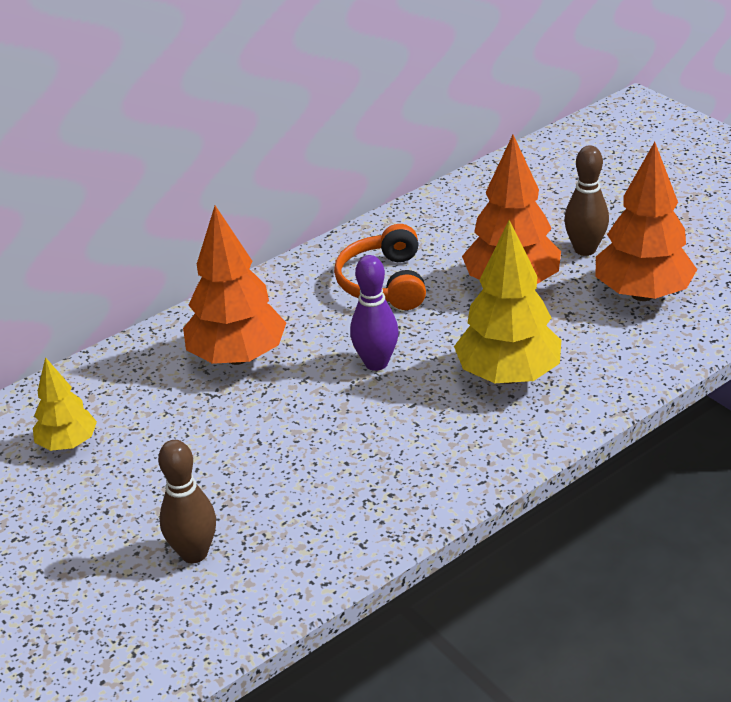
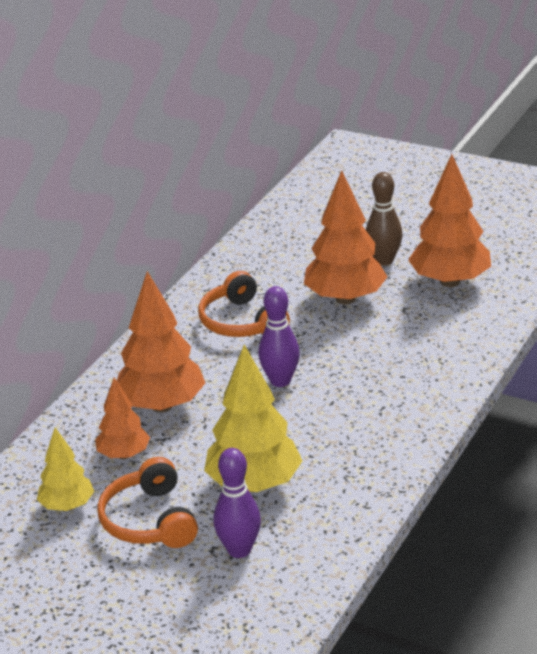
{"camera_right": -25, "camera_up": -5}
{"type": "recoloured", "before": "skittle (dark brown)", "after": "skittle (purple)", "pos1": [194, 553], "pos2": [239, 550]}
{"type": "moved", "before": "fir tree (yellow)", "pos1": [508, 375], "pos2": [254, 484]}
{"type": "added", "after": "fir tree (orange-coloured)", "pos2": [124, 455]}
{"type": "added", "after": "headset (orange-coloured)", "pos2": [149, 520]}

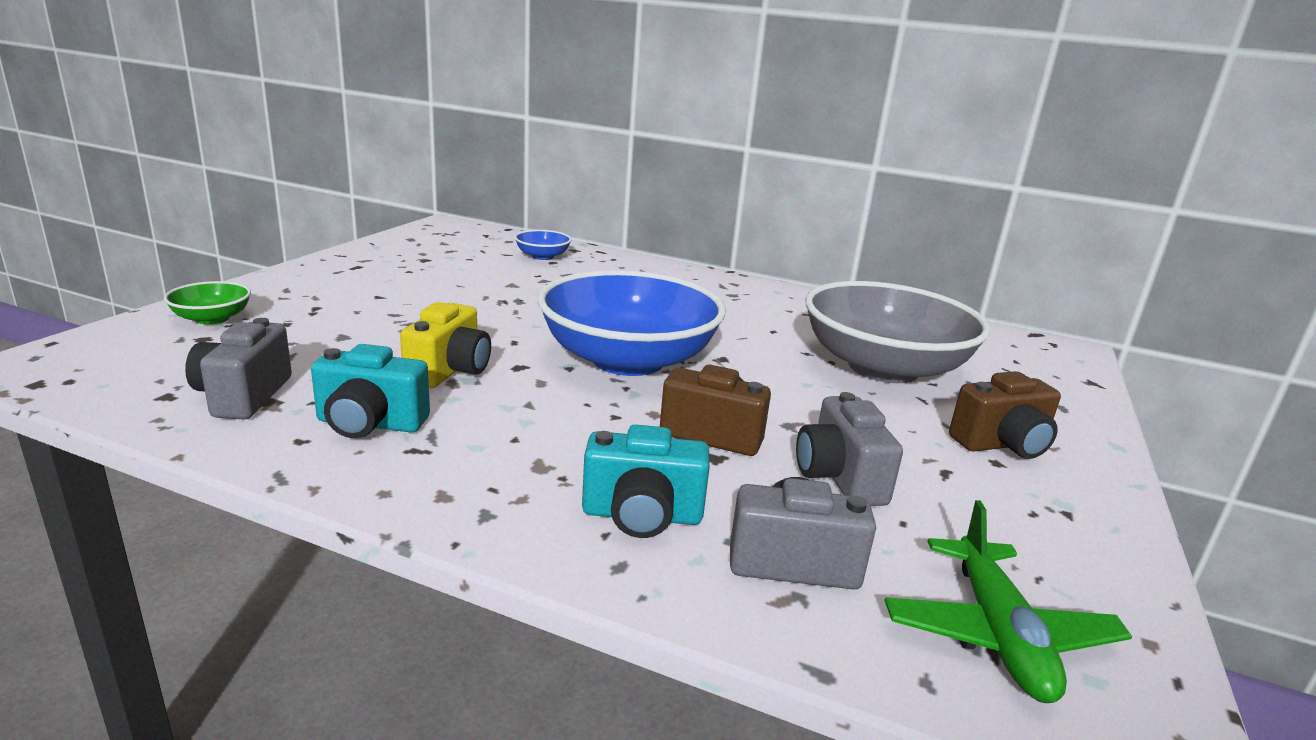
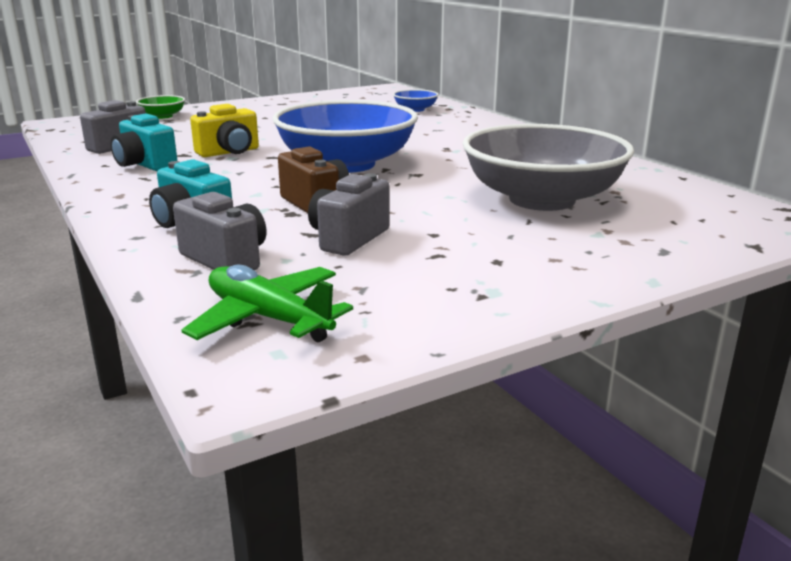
{"camera_right": 40, "camera_up": 0}
{"type": "turned", "before": "plane (green)", "pos1": [997, 634], "pos2": [268, 318], "turn": 90}
{"type": "removed", "before": "photo camera (dark brown)", "pos1": [1002, 444]}

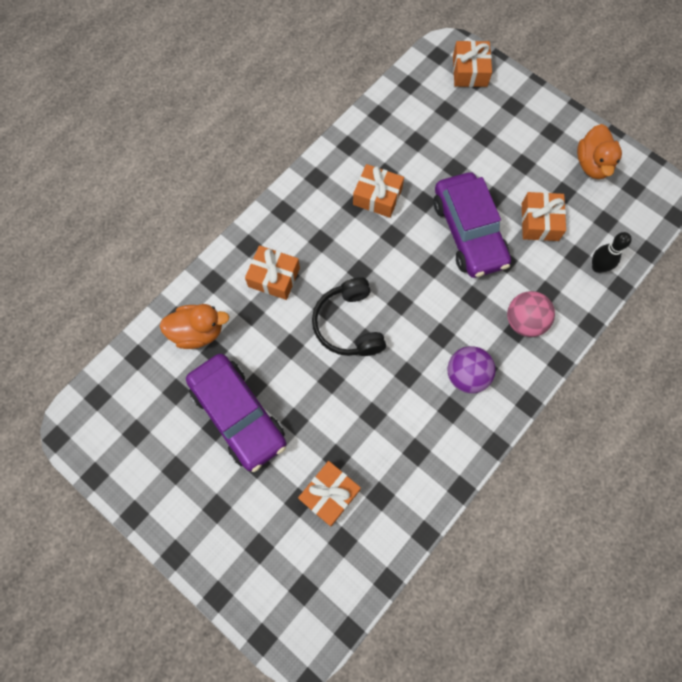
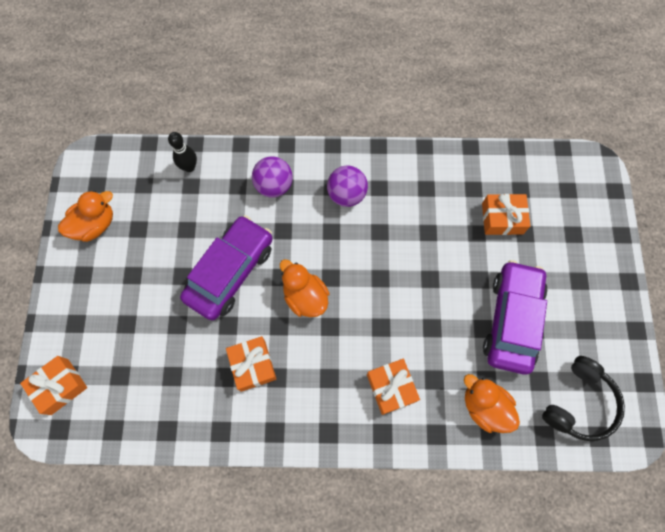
{"camera_right": -130, "camera_up": 0}
{"type": "moved", "before": "headset (black)", "pos1": [349, 324], "pos2": [579, 403]}
{"type": "recoloured", "before": "sphere (rosy)", "after": "sphere (purple)", "pos1": [524, 321], "pos2": [274, 186]}
{"type": "removed", "before": "wrapped gift (orange-coloured)", "pos1": [539, 222]}
{"type": "added", "after": "toy duck (orange-coloured)", "pos2": [305, 297]}

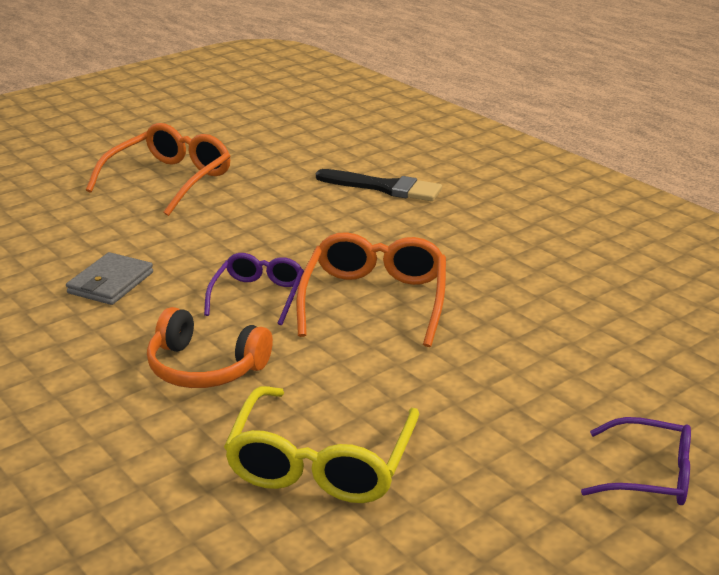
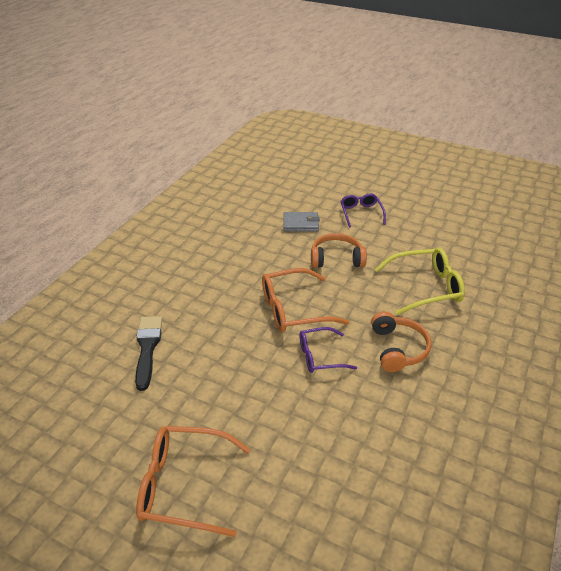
{"camera_right": -115, "camera_up": 10}
{"type": "moved", "before": "card wallet (ash-grey)", "pos1": [110, 283], "pos2": [300, 224]}
{"type": "added", "after": "headset (orange-coloured)", "pos2": [336, 259]}

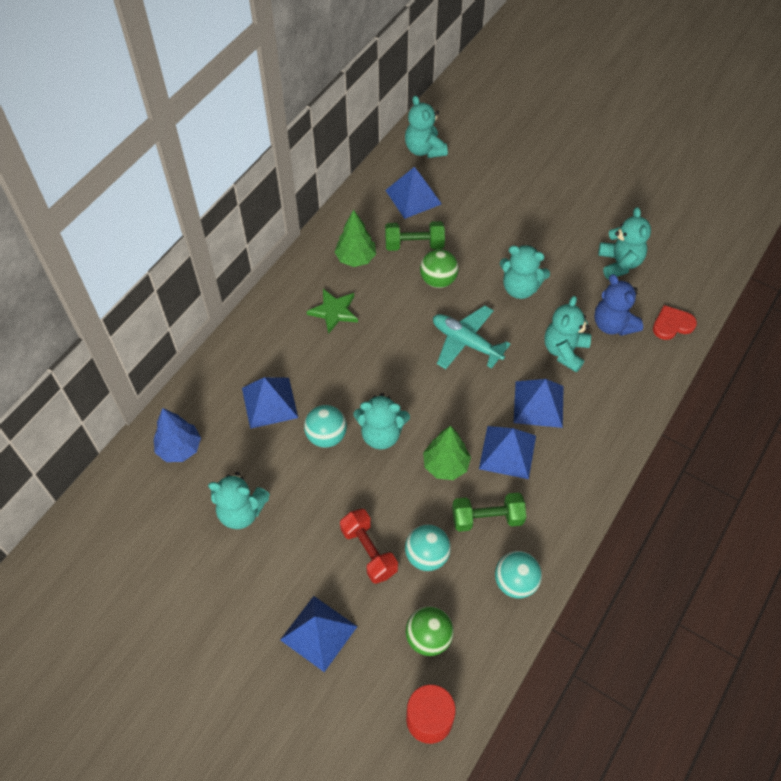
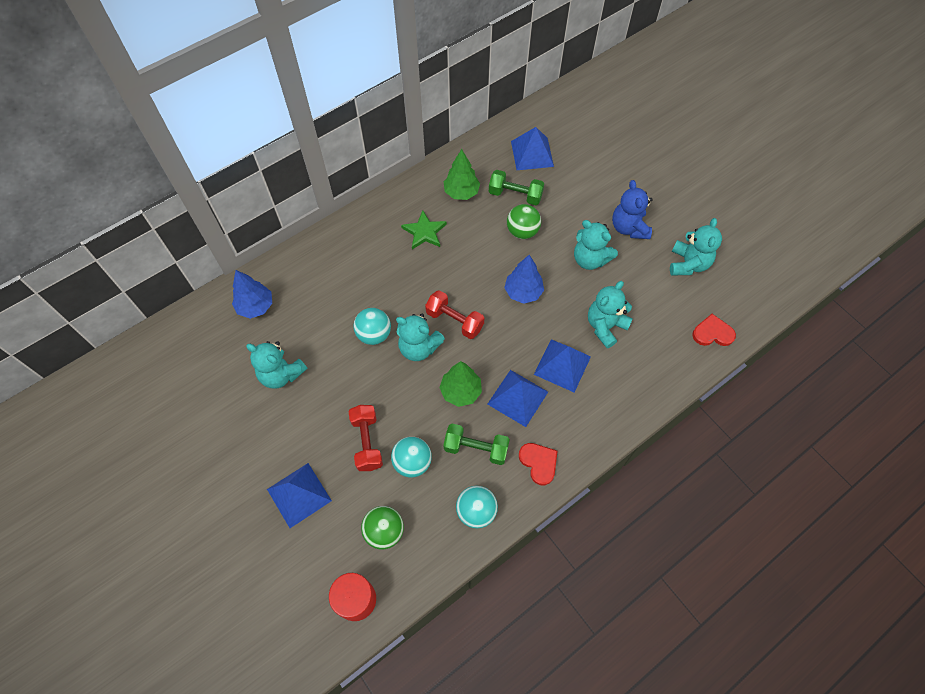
{"camera_right": 20, "camera_up": 5}
{"type": "removed", "before": "solid pyramid (cobalt)", "pos1": [269, 402]}
{"type": "removed", "before": "teddy (aqua)", "pos1": [424, 149]}
{"type": "replaced", "before": "plane (aqua)", "after": "fir tree (cobalt)", "pos1": [466, 342], "pos2": [523, 292]}
{"type": "moved", "before": "teddy (cobalt)", "pos1": [613, 324], "pos2": [629, 228]}
{"type": "added", "after": "hand weight (crimson)", "pos2": [454, 320]}
{"type": "added", "after": "heart shape (crimson)", "pos2": [539, 463]}

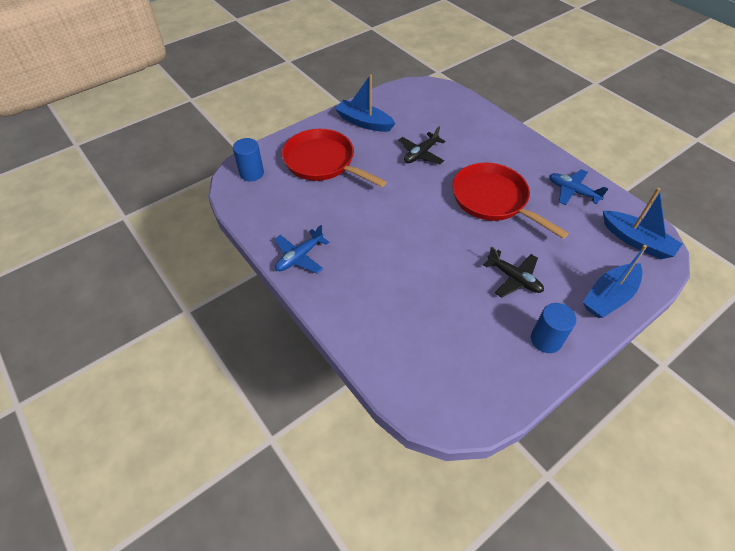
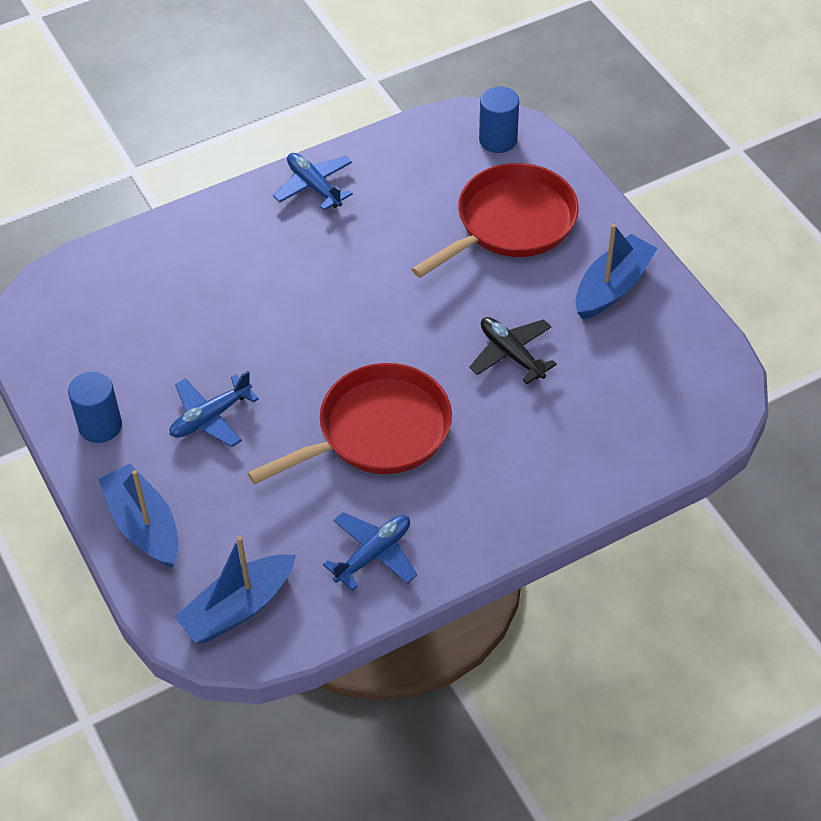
{"camera_right": 100, "camera_up": 0}
{"type": "recoloured", "before": "plane (black)", "after": "plane (cobalt)", "pos1": [514, 278], "pos2": [210, 417]}

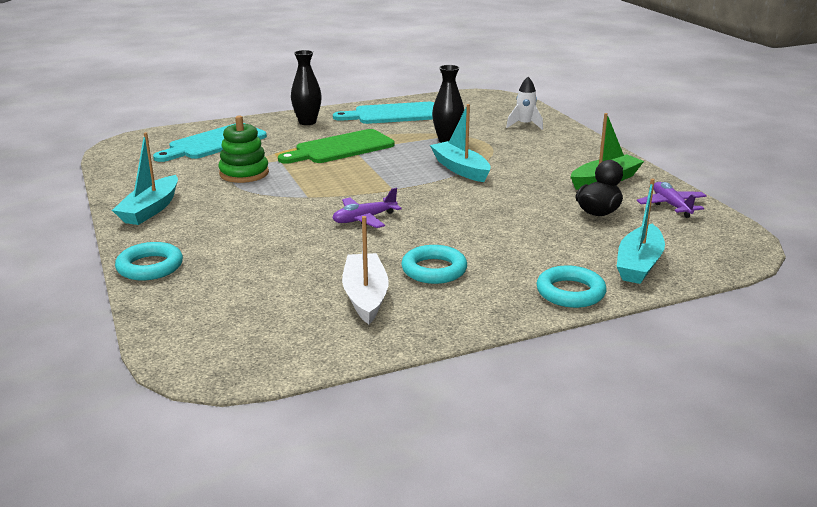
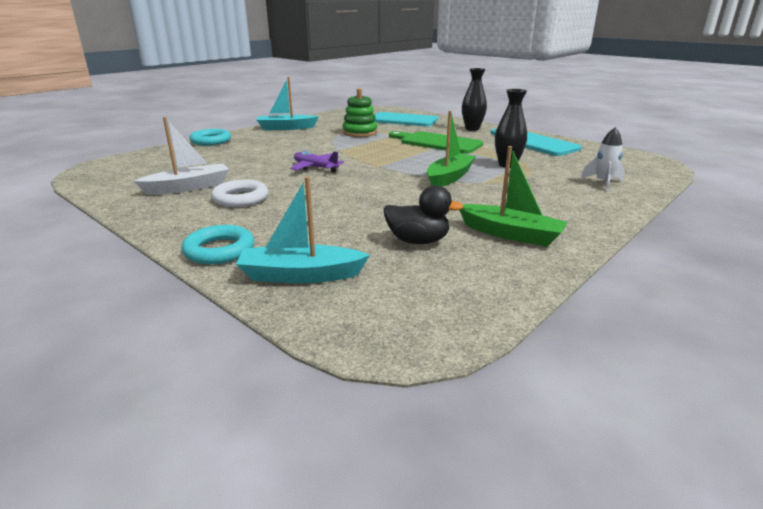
{"camera_right": 65, "camera_up": 0}
{"type": "recoloured", "before": "hoop (aqua)", "after": "hoop (white)", "pos1": [434, 270], "pos2": [240, 198]}
{"type": "recoloured", "before": "boat (aqua)", "after": "boat (green)", "pos1": [460, 169], "pos2": [449, 177]}
{"type": "removed", "before": "plane (purple)", "pos1": [671, 205]}

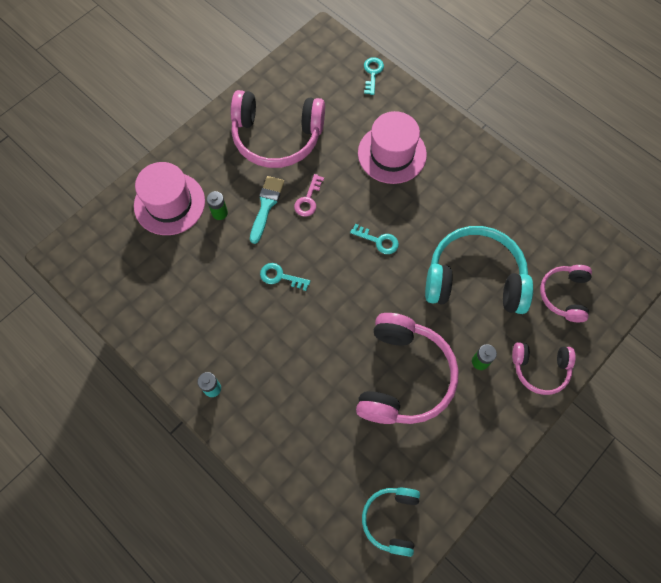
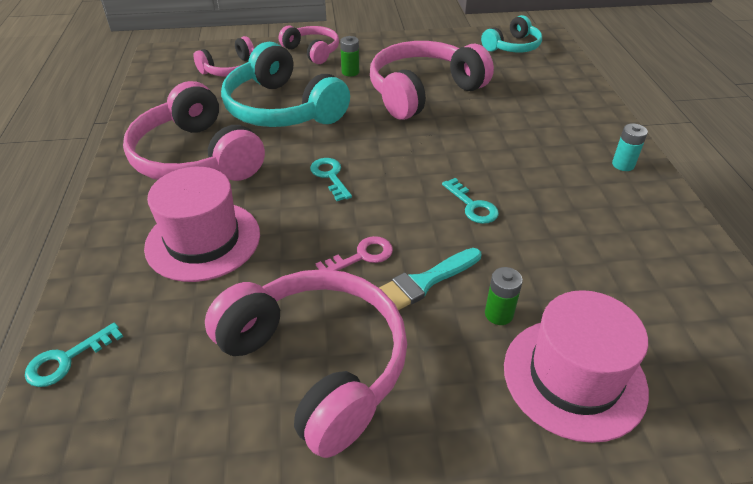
{"camera_right": -140, "camera_up": -25}
{"type": "added", "after": "headset (rosy)", "pos2": [196, 157]}

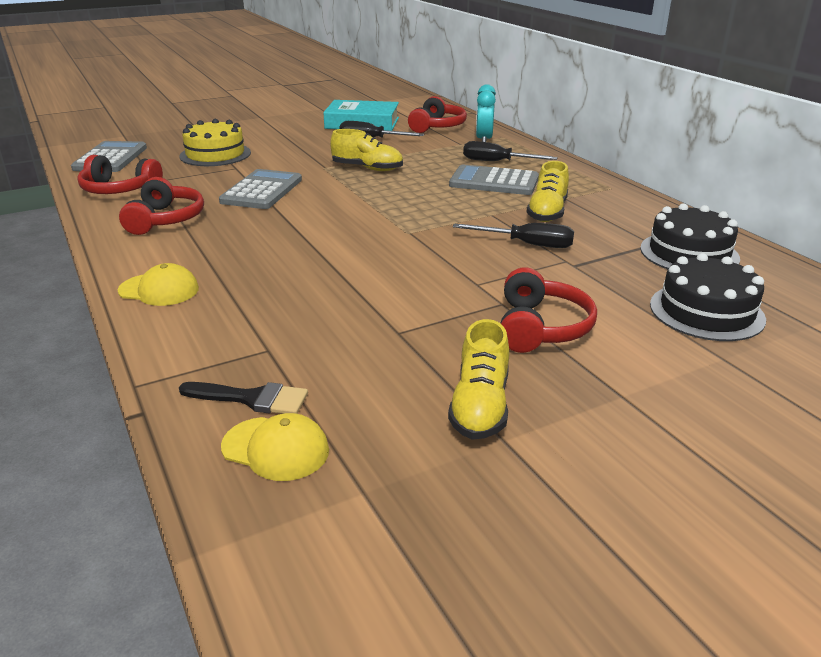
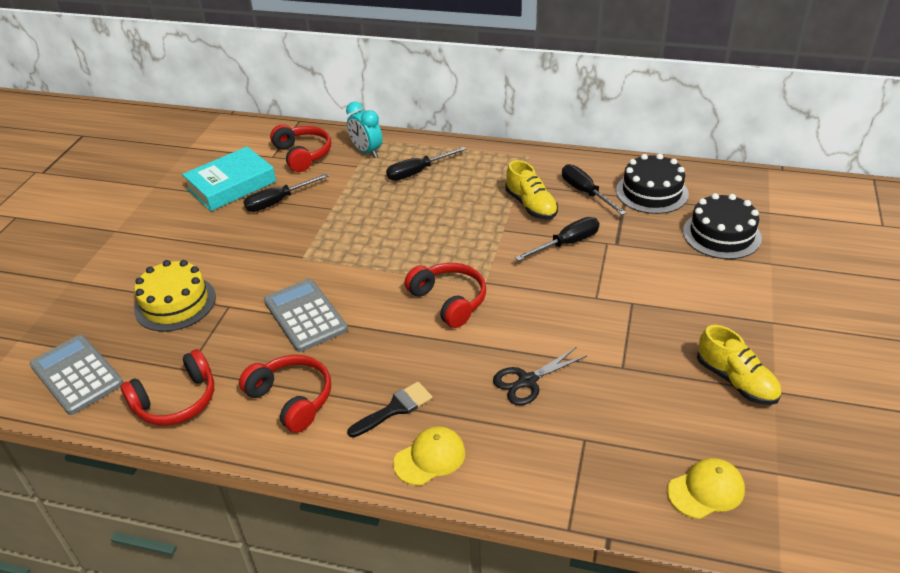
{"camera_right": -45, "camera_up": 10}
{"type": "moved", "before": "paint brush (black)", "pos1": [252, 399], "pos2": [395, 409]}
{"type": "removed", "before": "sneaker (yellow)", "pos1": [367, 168]}
{"type": "removed", "before": "adding machine (ash-grey)", "pos1": [494, 182]}
{"type": "moved", "before": "headset (crimson)", "pos1": [540, 327], "pos2": [449, 301]}
{"type": "added", "after": "shears (black)", "pos2": [527, 381]}
{"type": "added", "after": "hand screwdriver (black)", "pos2": [585, 192]}

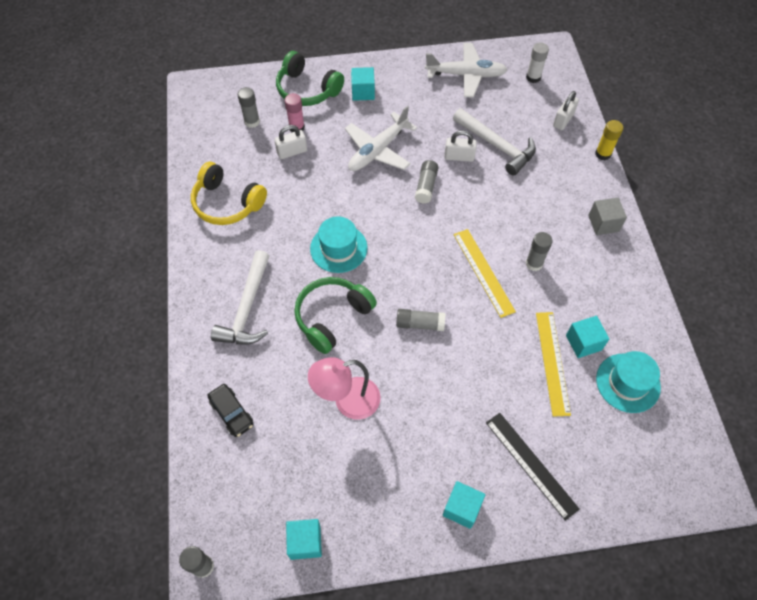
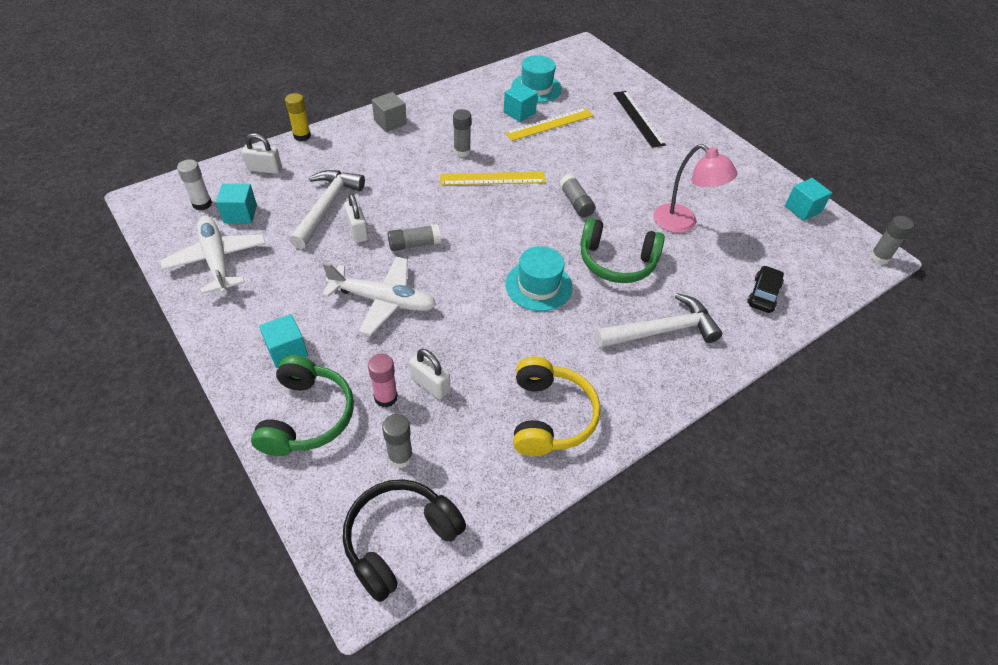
{"camera_right": -120, "camera_up": -10}
{"type": "moved", "before": "cube (aqua)", "pos1": [462, 508], "pos2": [240, 214]}
{"type": "turned", "before": "measuring stick (yellow)", "pos1": [483, 272], "pos2": [493, 179], "turn": 45}
{"type": "turned", "before": "measuring stick (black)", "pos1": [531, 464], "pos2": [638, 118], "turn": -45}
{"type": "added", "after": "headset (black)", "pos2": [399, 540]}

